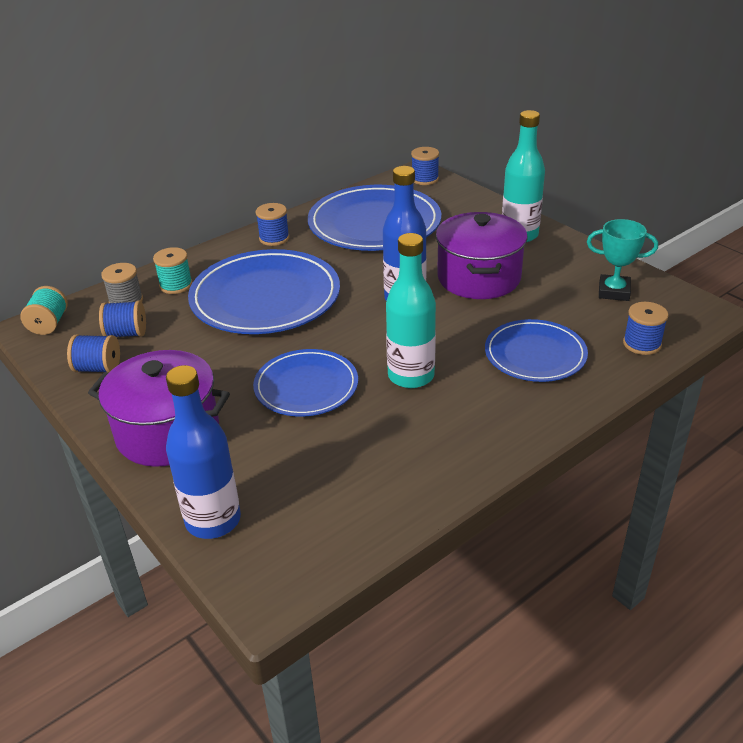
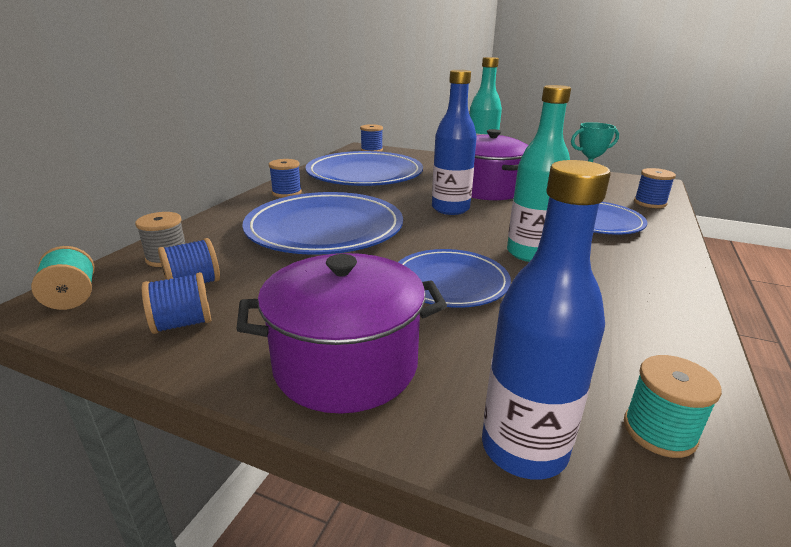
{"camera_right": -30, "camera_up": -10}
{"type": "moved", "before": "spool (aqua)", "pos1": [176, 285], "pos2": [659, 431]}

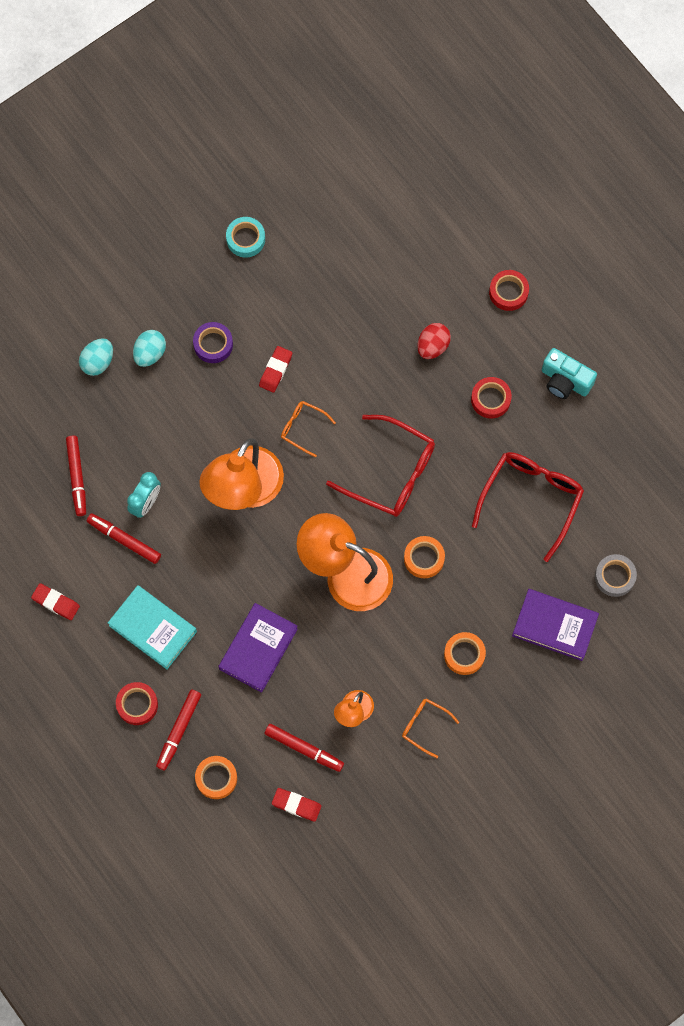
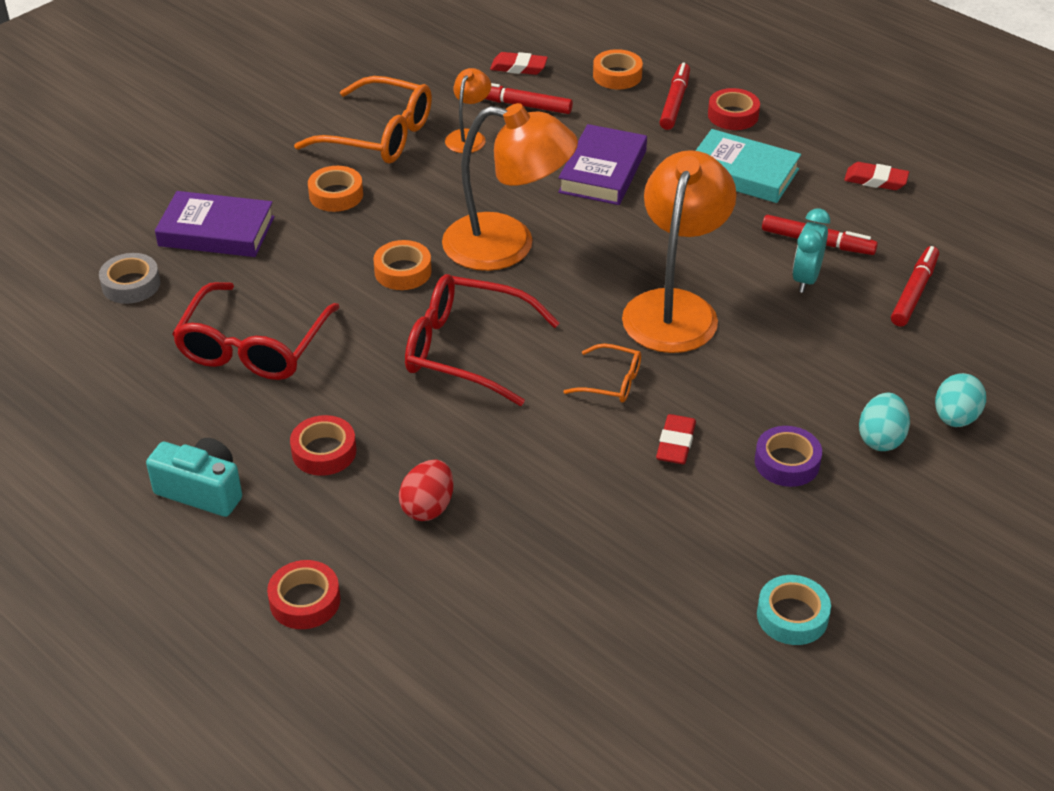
{"camera_right": 170, "camera_up": -30}
{"type": "turned", "before": "marker pen (crimson)", "pos1": [77, 477], "pos2": [914, 292], "turn": 45}
{"type": "resized", "before": "eyeglasses (orange-coloured)", "pos1": [425, 726], "pos2": [378, 135], "scale": 1.98}

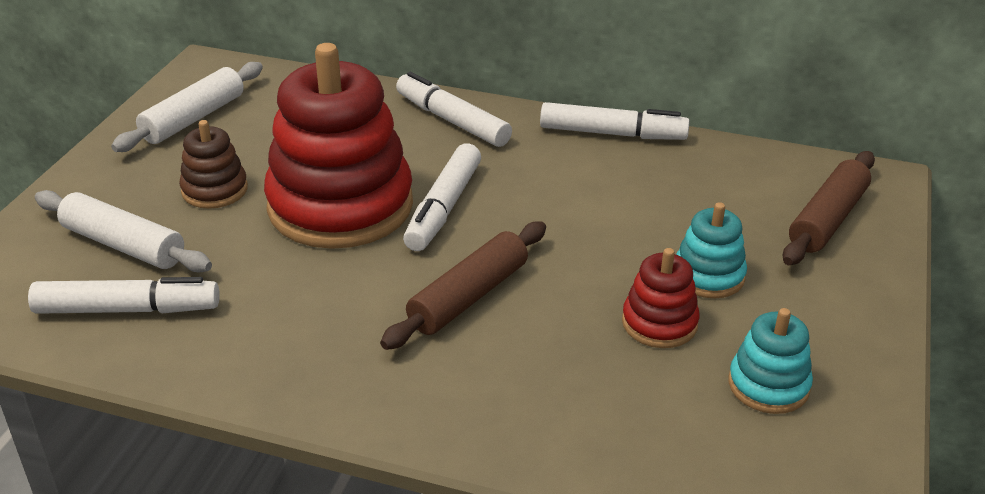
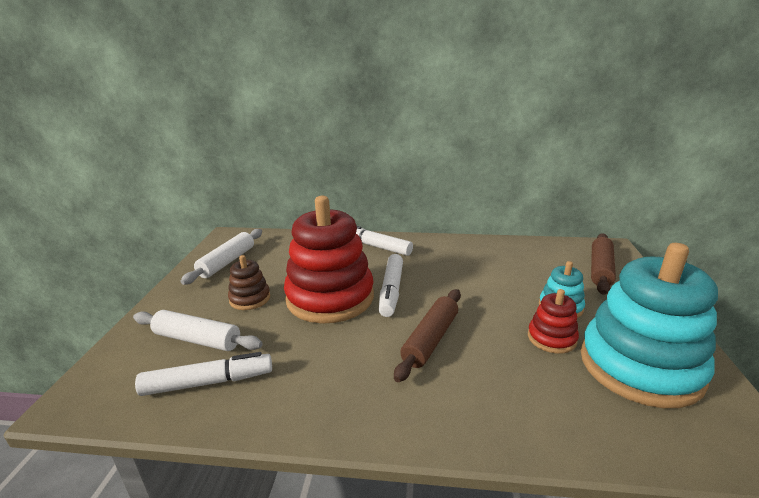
{"camera_right": -10, "camera_up": -10}
{"type": "removed", "before": "marker pen (white)", "pos1": [612, 133]}
{"type": "resized", "before": "stacking rings (aqua)", "pos1": [768, 385], "pos2": [640, 366], "scale": 2.18}

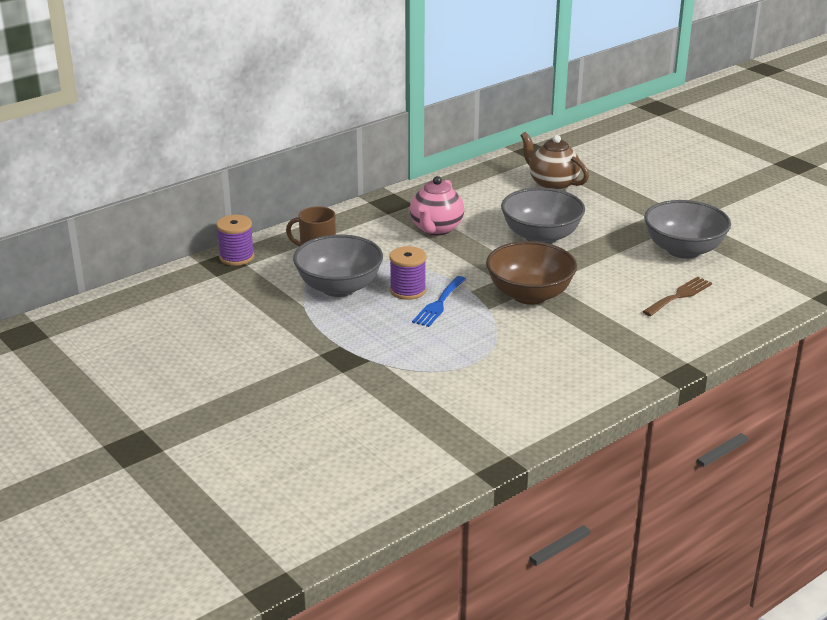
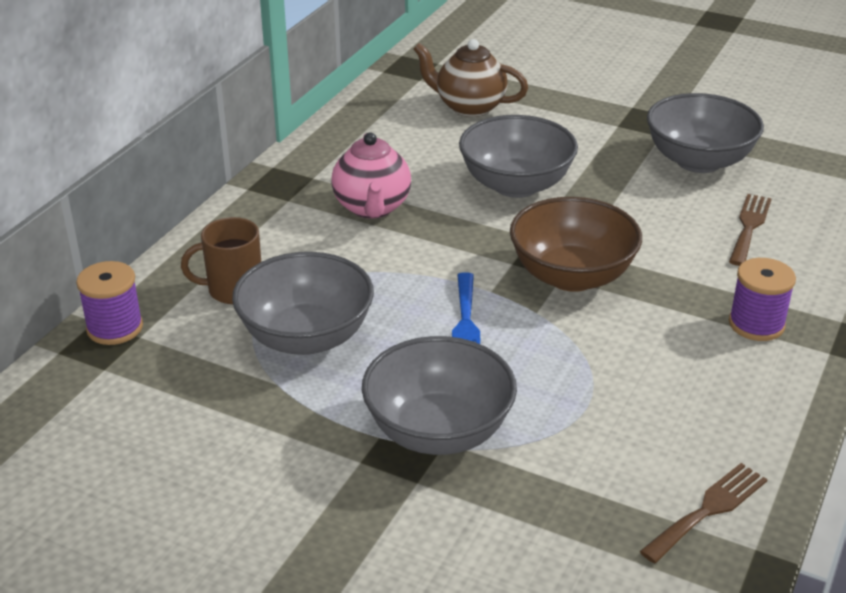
{"camera_right": -25, "camera_up": 5}
{"type": "moved", "before": "spool (purple)", "pos1": [408, 290], "pos2": [756, 324]}
{"type": "added", "after": "serving bowl (ash-grey)", "pos2": [438, 431]}
{"type": "added", "after": "dinner fork (dark brown)", "pos2": [708, 510]}

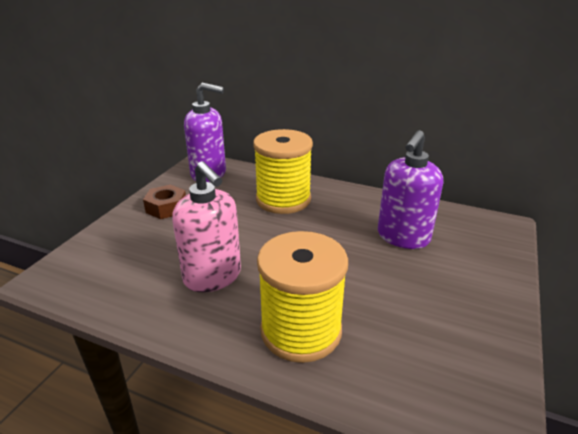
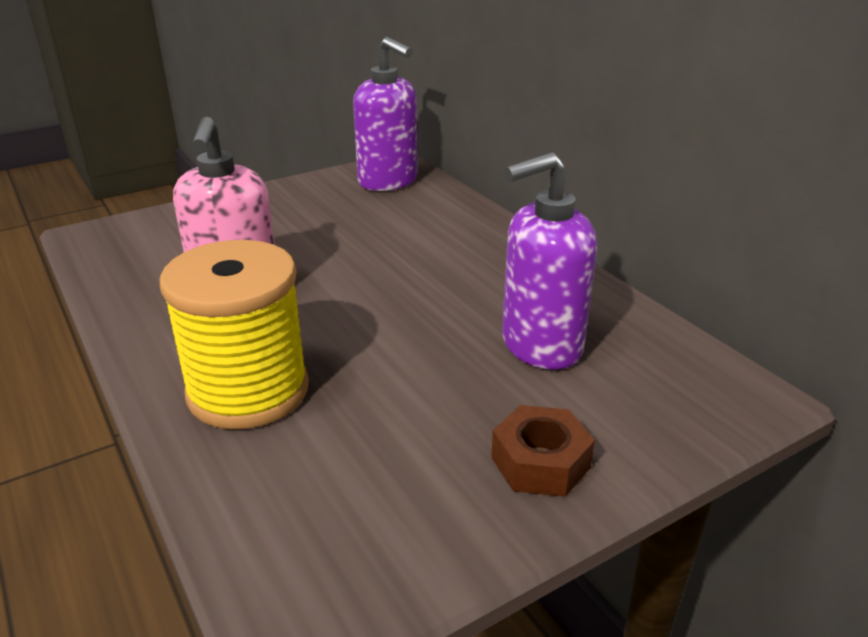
{"camera_right": 35, "camera_up": 0}
{"type": "moved", "before": "hex nut (dark brown)", "pos1": [166, 208], "pos2": [540, 462]}
{"type": "removed", "before": "spool (yellow)", "pos1": [283, 199]}

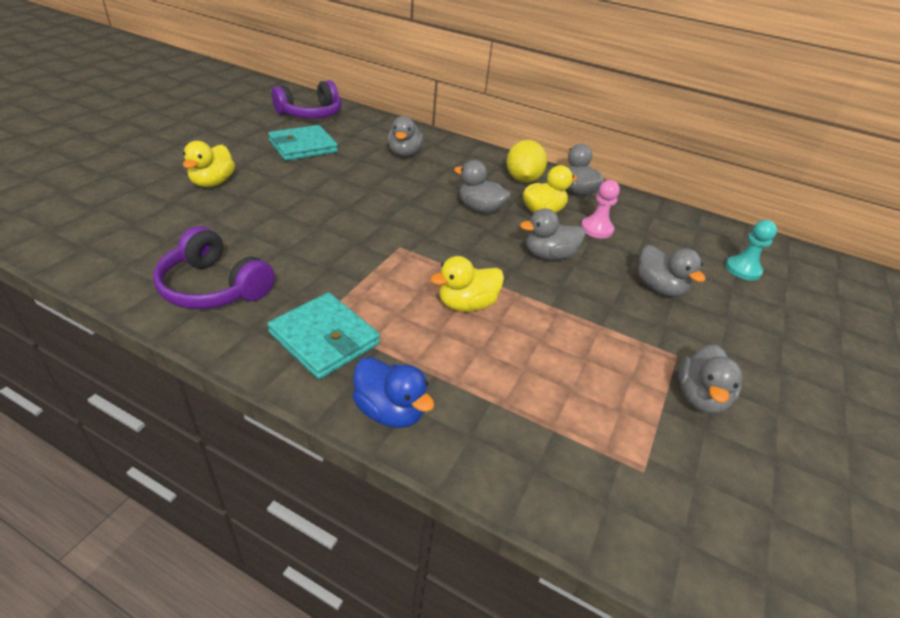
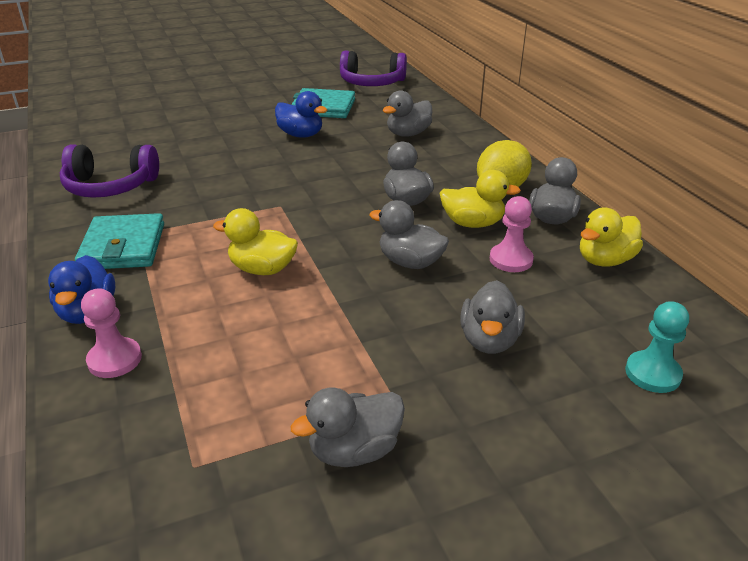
{"camera_right": 45, "camera_up": -5}
{"type": "turned", "before": "headset (purple)", "pos1": [214, 287], "pos2": [110, 186], "turn": -75}
{"type": "moved", "before": "toy duck (yellow)", "pos1": [213, 182], "pos2": [604, 260]}
{"type": "added", "after": "chess pawn (rosy)", "pos2": [115, 359]}
{"type": "added", "after": "toy duck (cobalt)", "pos2": [301, 135]}

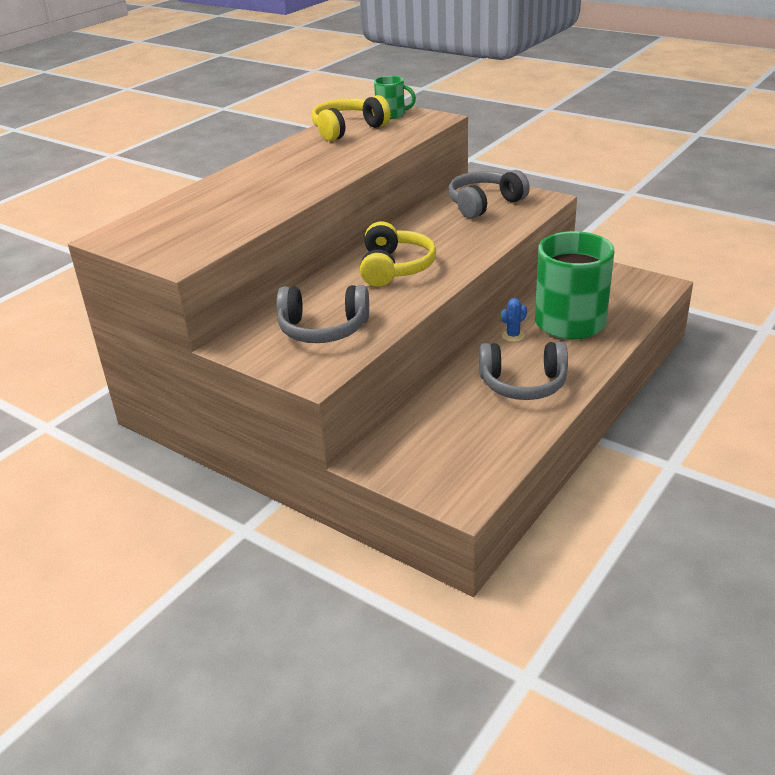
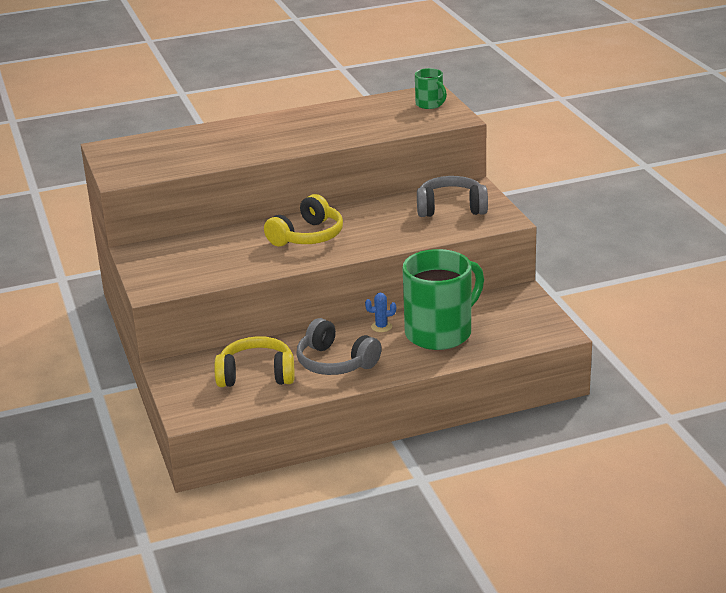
{"camera_right": 35, "camera_up": -5}
{"type": "removed", "before": "headset (ash-grey)", "pos1": [323, 329]}
{"type": "moved", "before": "headset (yellow)", "pos1": [348, 129], "pos2": [256, 375]}

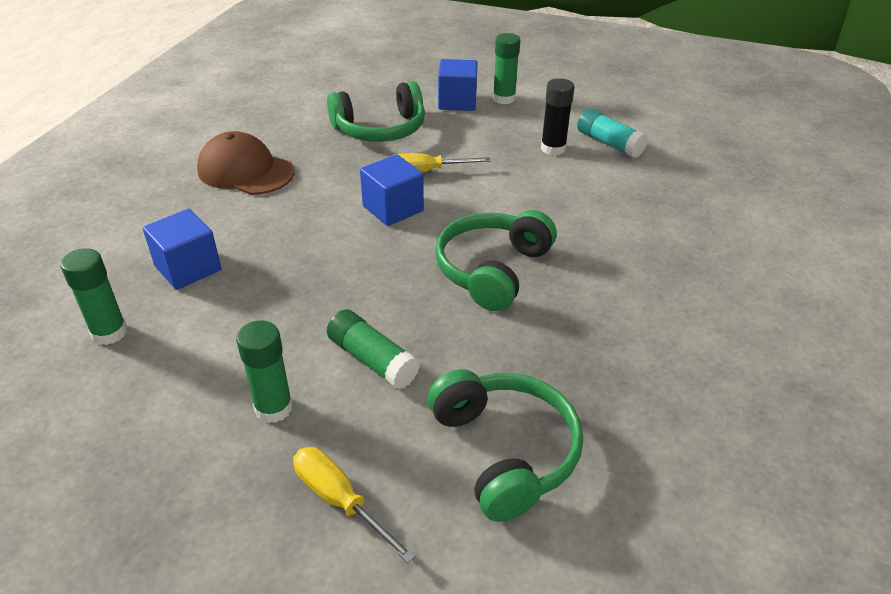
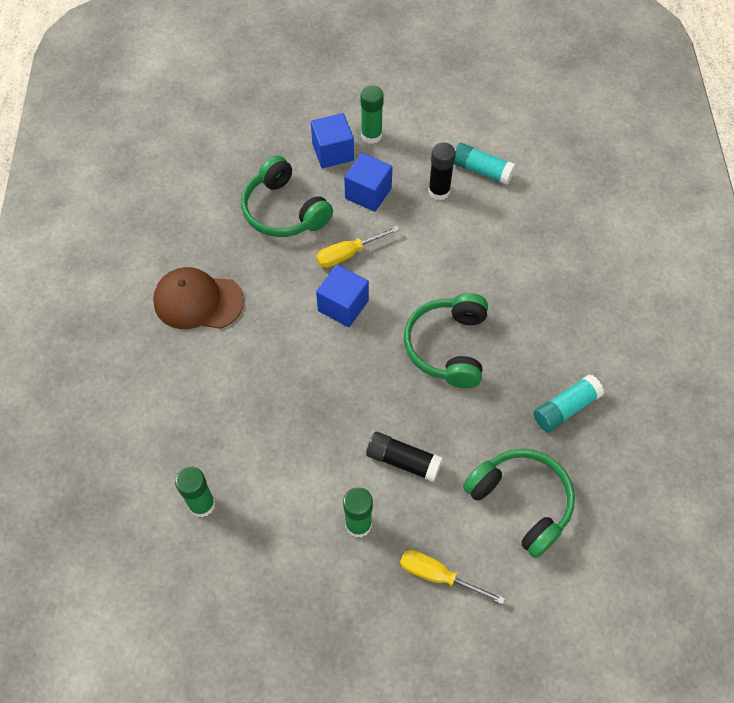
{"camera_right": -20, "camera_up": 20}
{"type": "moved", "before": "cube (cobalt)", "pos1": [188, 268], "pos2": [368, 193]}
{"type": "turned", "before": "headset (green)", "pos1": [380, 129], "pos2": [284, 211], "turn": 90}
{"type": "recoloured", "before": "glue stick (green)", "after": "glue stick (black)", "pos1": [372, 360], "pos2": [403, 461]}
{"type": "added", "after": "glue stick (aqua)", "pos2": [565, 408]}

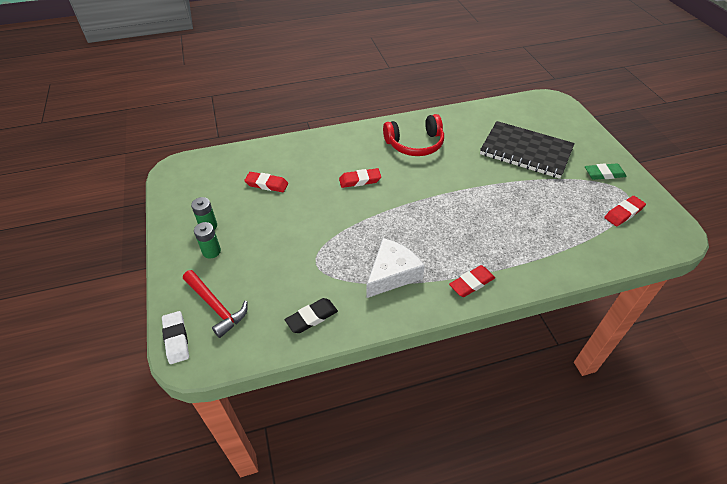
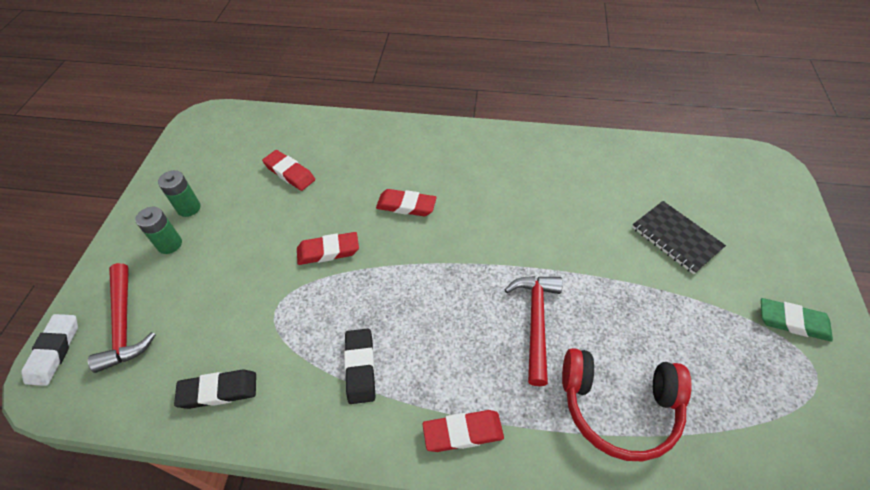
{"camera_right": 25, "camera_up": 5}
{"type": "replaced", "before": "cheese (white)", "after": "eraser (black)", "pos1": [392, 274], "pos2": [360, 367]}
{"type": "moved", "before": "headset (crimson)", "pos1": [415, 144], "pos2": [618, 406]}
{"type": "resized", "before": "notebook (black)", "pos1": [526, 151], "pos2": [676, 238], "scale": 0.57}
{"type": "moved", "before": "eraser (crimson)", "pos1": [623, 213], "pos2": [328, 251]}
{"type": "added", "after": "hammer (crimson)", "pos2": [535, 321]}

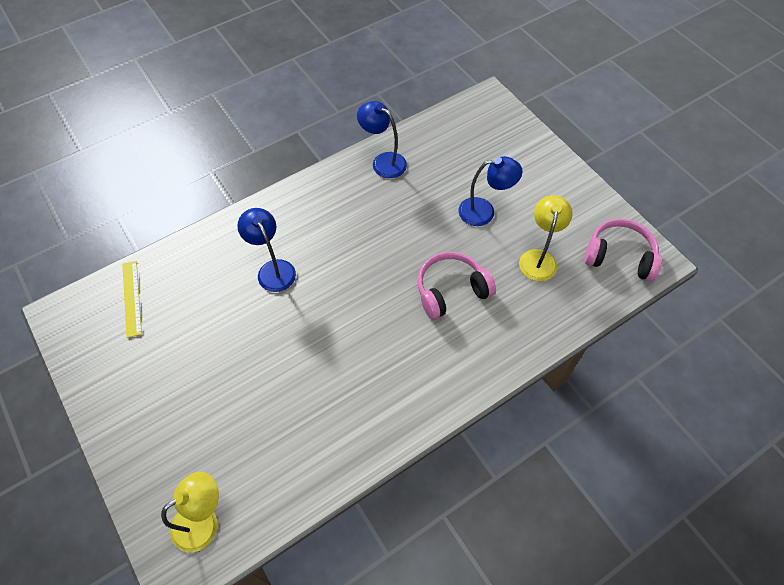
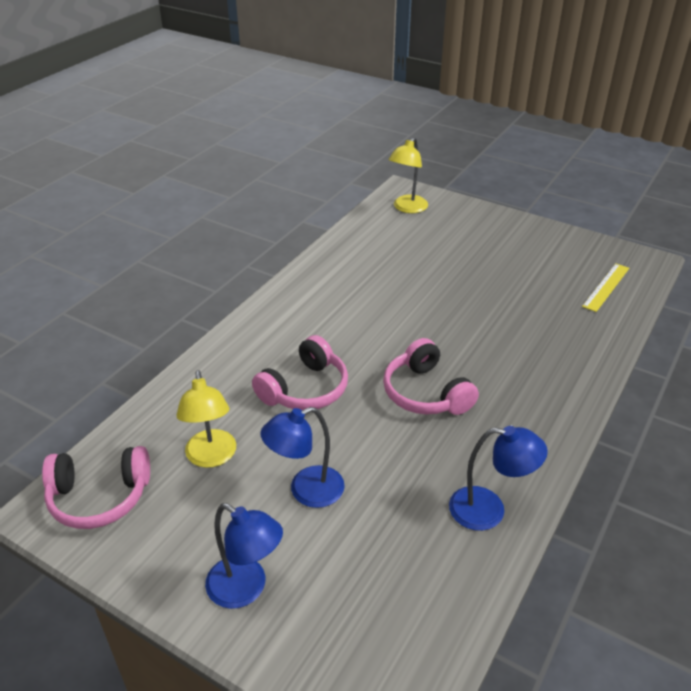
{"camera_right": 155, "camera_up": -20}
{"type": "turned", "before": "measuring stick (yellow)", "pos1": [132, 298], "pos2": [606, 287], "turn": 75}
{"type": "moved", "before": "lamp (cobalt)", "pos1": [273, 269], "pos2": [246, 589]}
{"type": "added", "after": "headset (rosy)", "pos2": [426, 393]}

